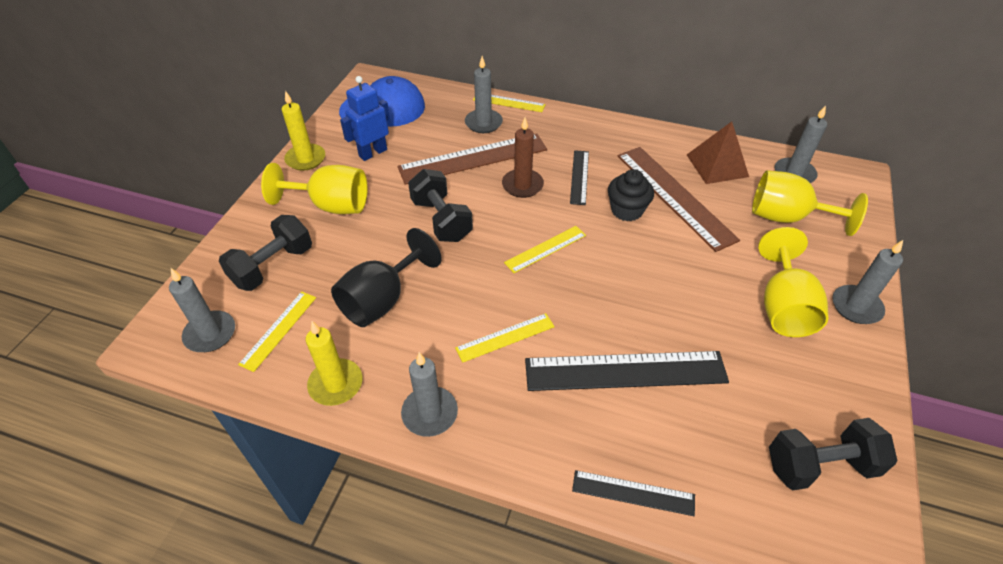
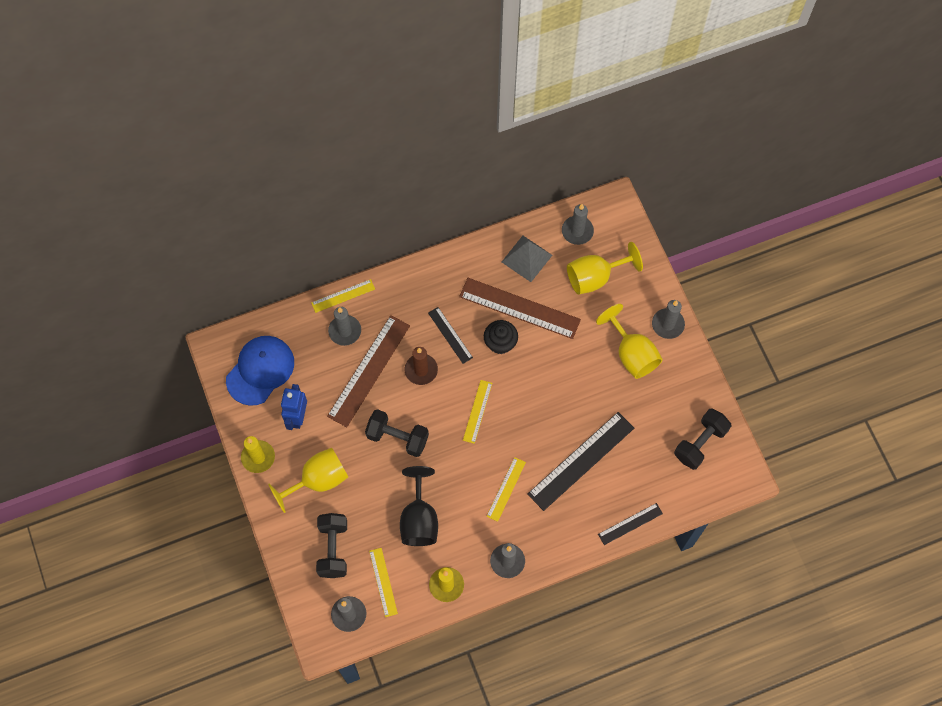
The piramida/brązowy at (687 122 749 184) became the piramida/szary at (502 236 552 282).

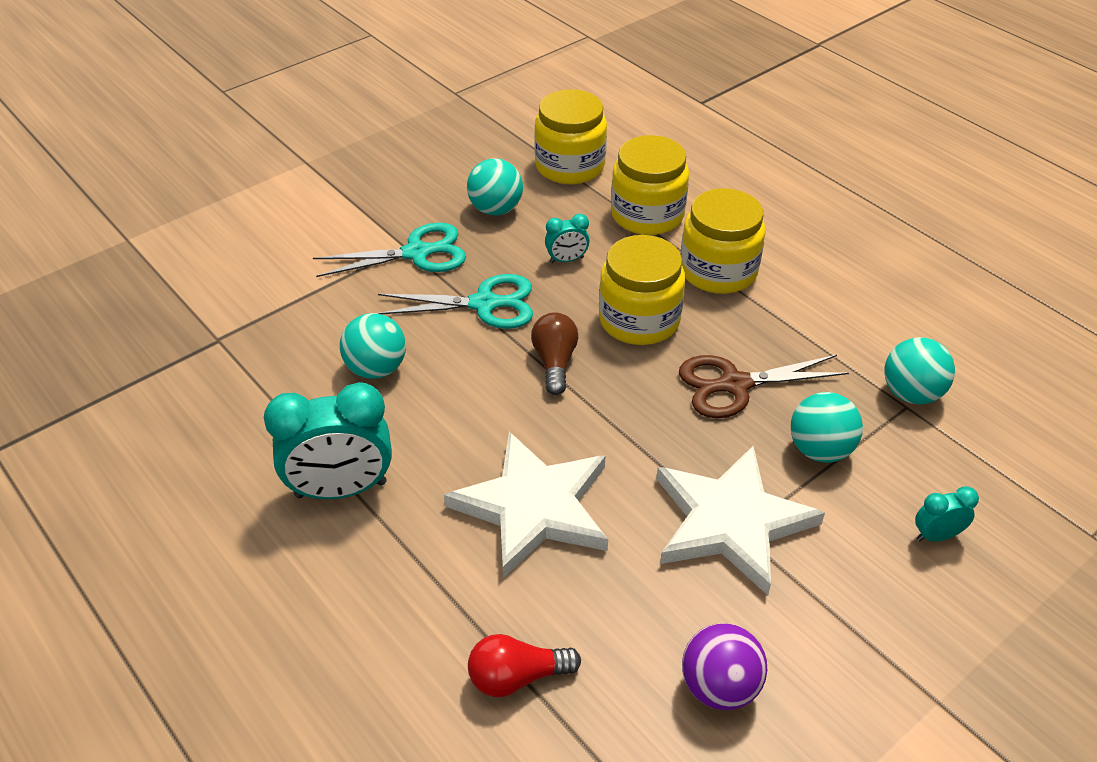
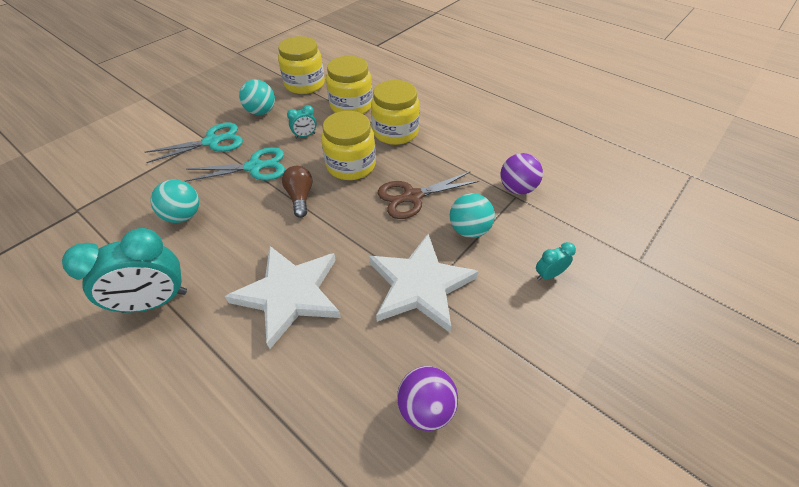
The piłka/turkusowy at (884 337 955 404) became the piłka/fioletowy at (500 153 543 195).
The żarówka/czerwony at (468 634 581 697) disappeared.

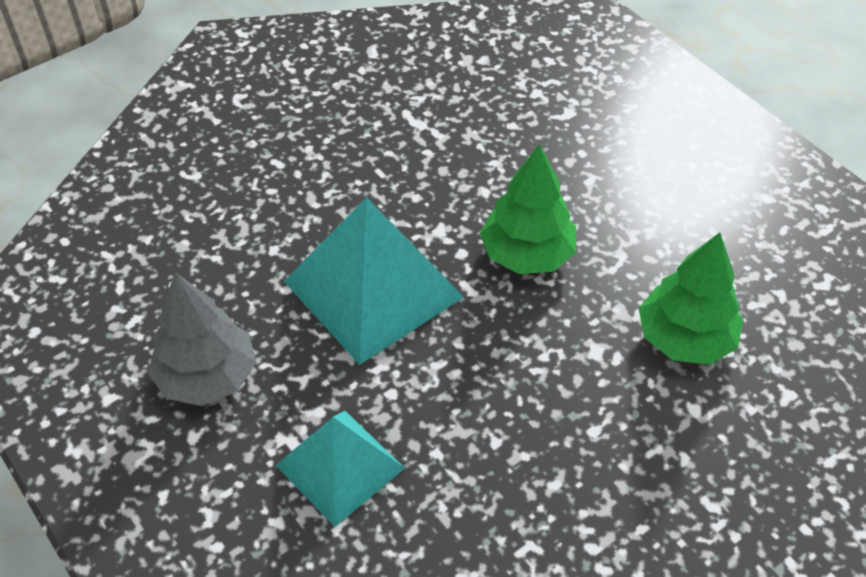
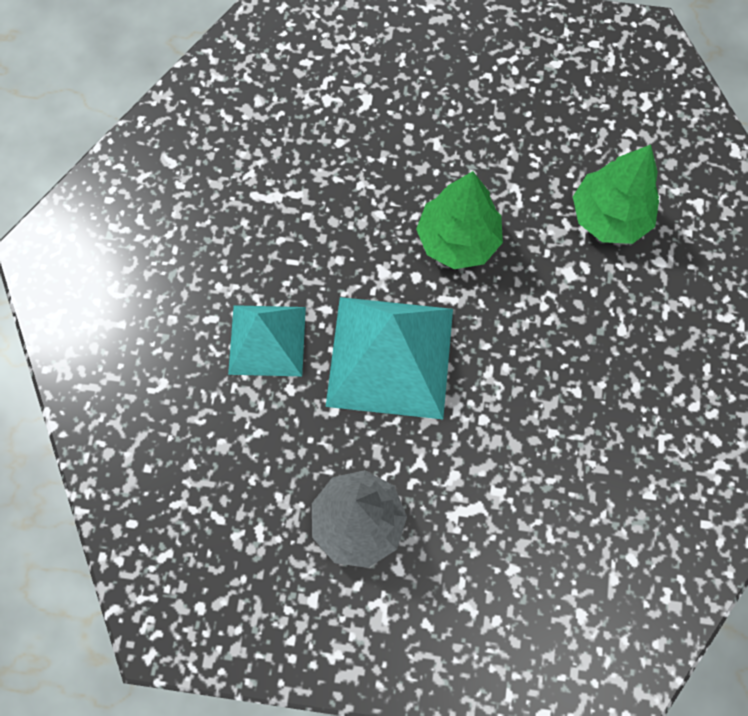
The piramida/turkusowy moved from (275 411 405 527) to (228 305 306 376).

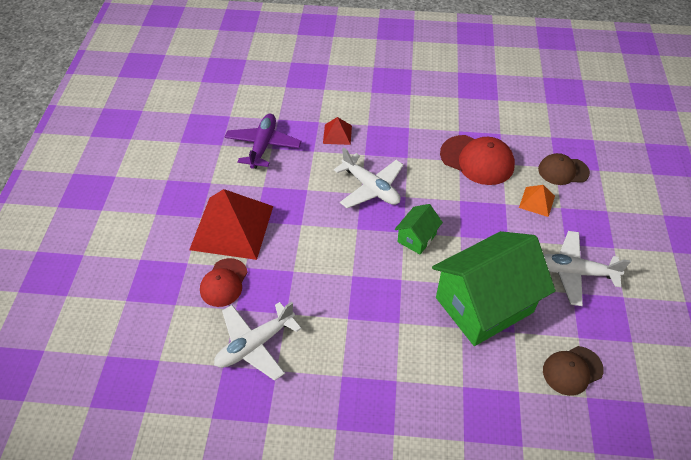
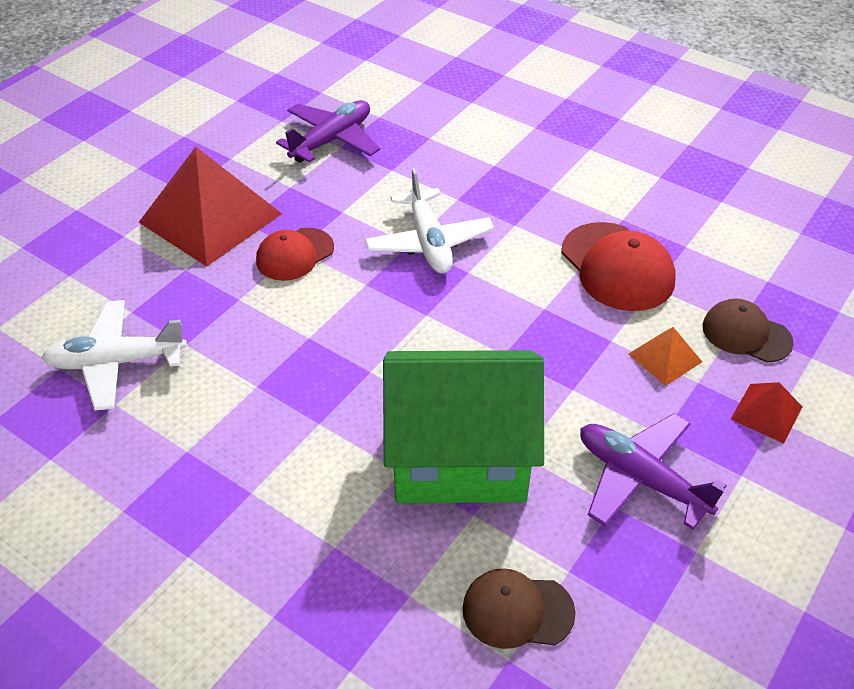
The piramida/czerwony moved from (323 117 352 145) to (731 382 802 443).
The domek/zielony at (395 204 443 254) disappeared.
The samolot/biały at (543 231 630 306) became the samolot/fioletowy at (580 414 727 530).
The czapka/czerwony moved from (200 258 248 307) to (256 228 334 281).

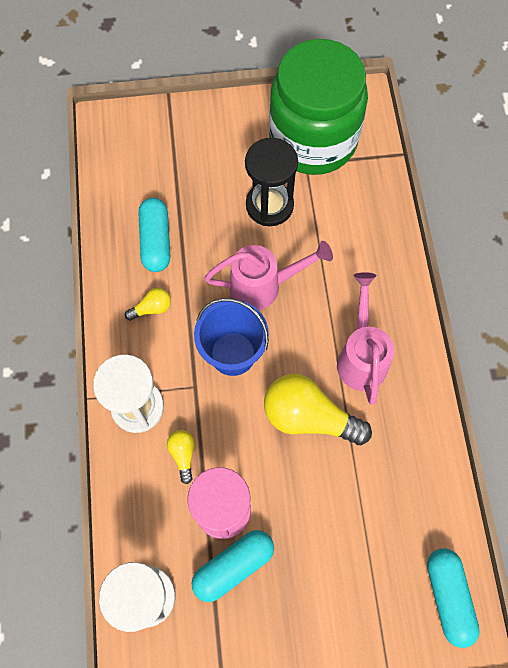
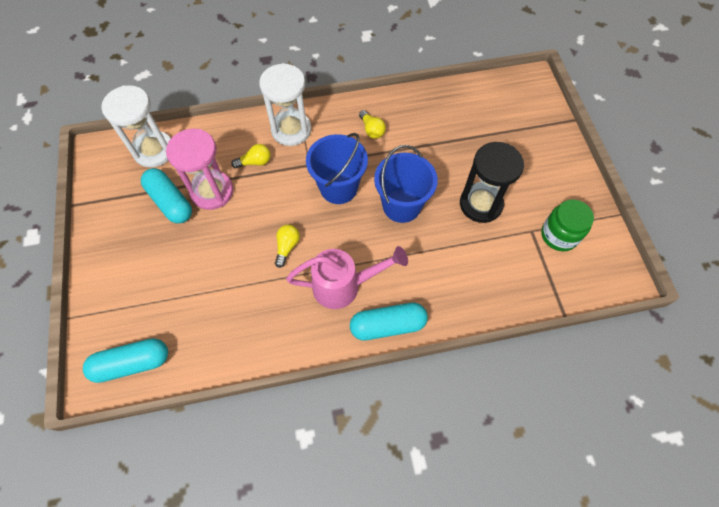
The słoik/zielony at (269 39 368 175) changed to 0.45 times the size.
The kapsułka/turkusowy moved from (139 198 170 272) to (350 303 428 341).
The konewka/różowy at (204 241 333 310) was replaced by the wiadro/niebieski at (374 145 438 223).
The żarówka/żółty at (264 374 372 445) changed to 0.47 times the size.

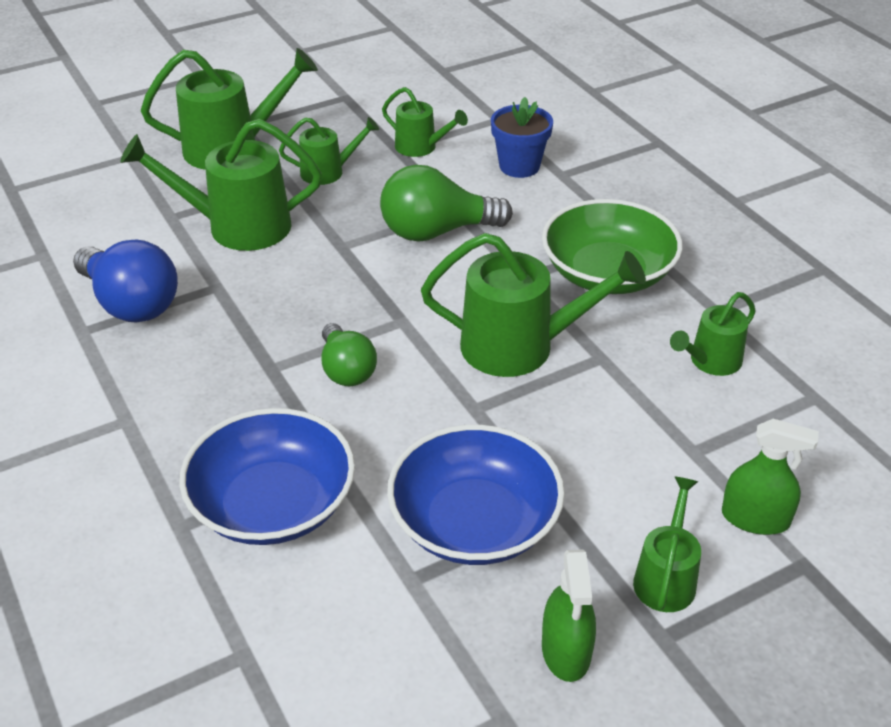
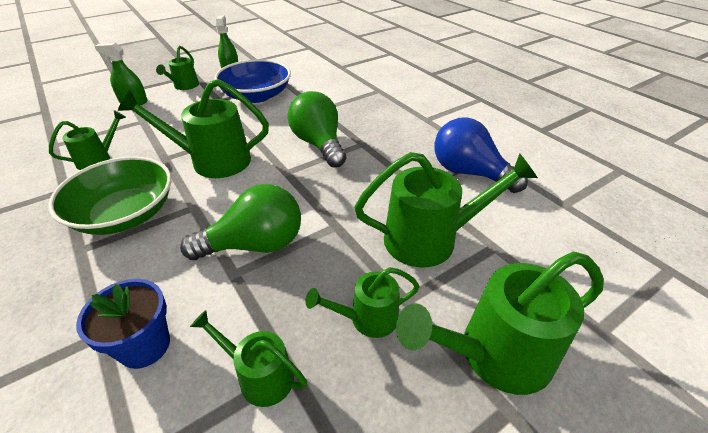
The żarówka/zielony at (321 323 377 386) changed to 1.57 times the size.
The miska/niebieski at (179 408 355 545) disappeared.

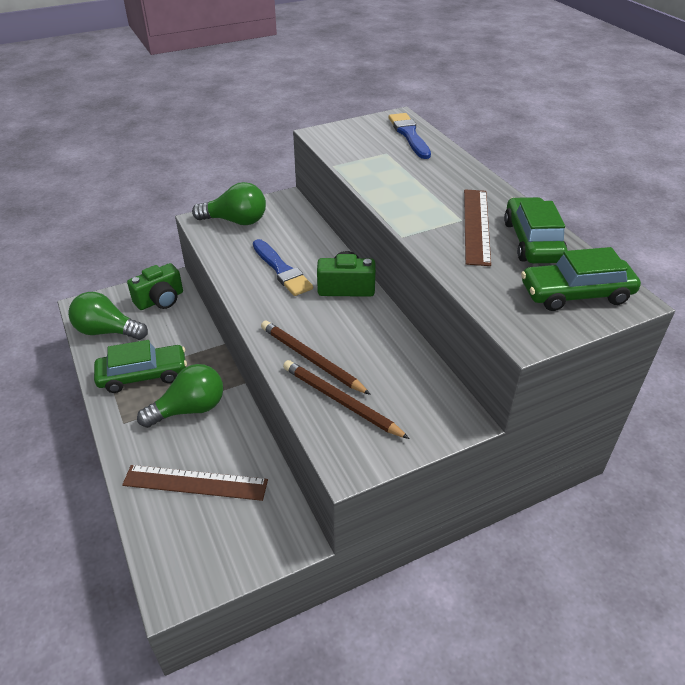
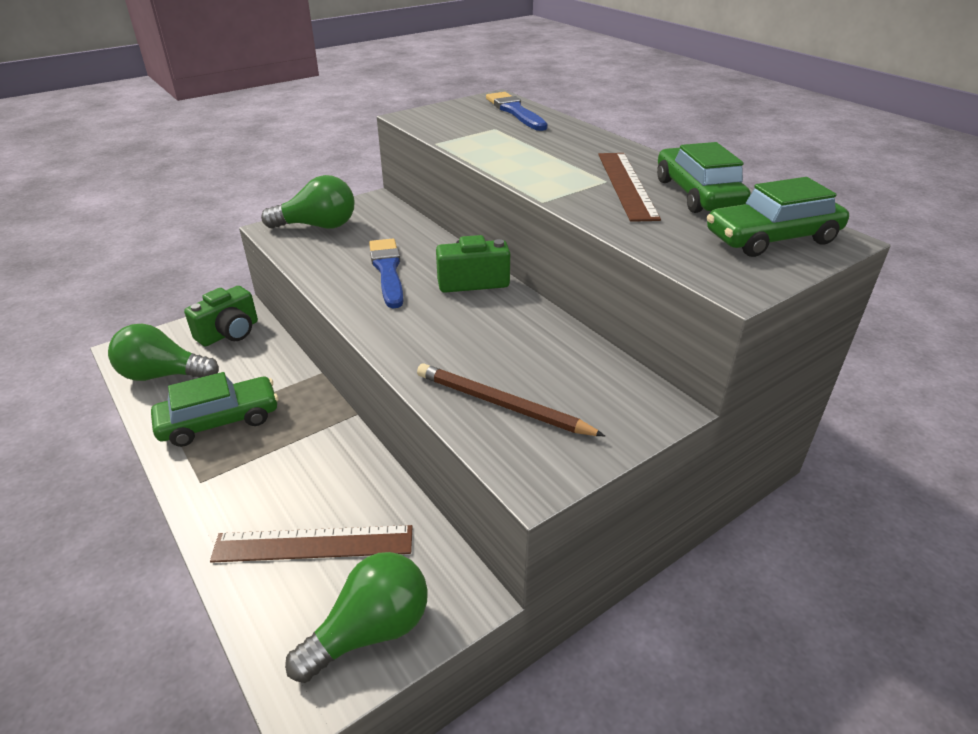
The pędzel/niebieski at (253 239 313 296) turned 150 degrees counterclockwise.
The ołówek/brązowy at (261 320 371 395) disappeared.
The żarówka/zielony moved from (137 364 223 428) to (285 552 428 683).

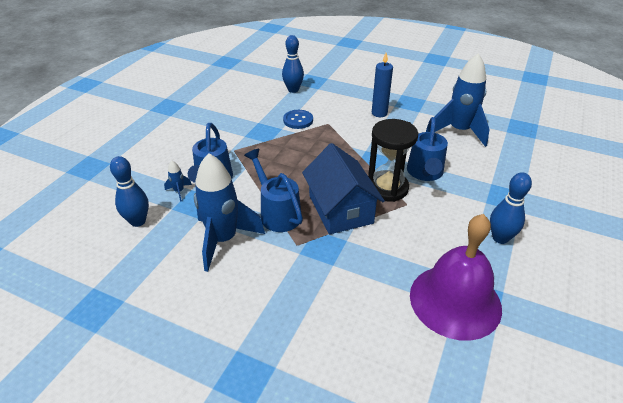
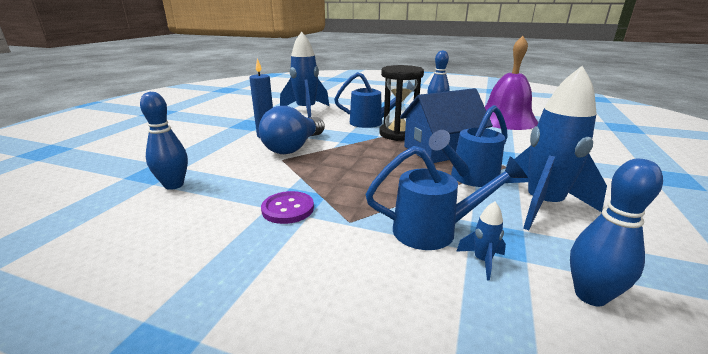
The guzik/niebieski at (283 110 313 129) disappeared.
The żarówka/niebieski at (259 106 325 154) appeared.
The guzik/fioletowy at (261 191 314 224) appeared.

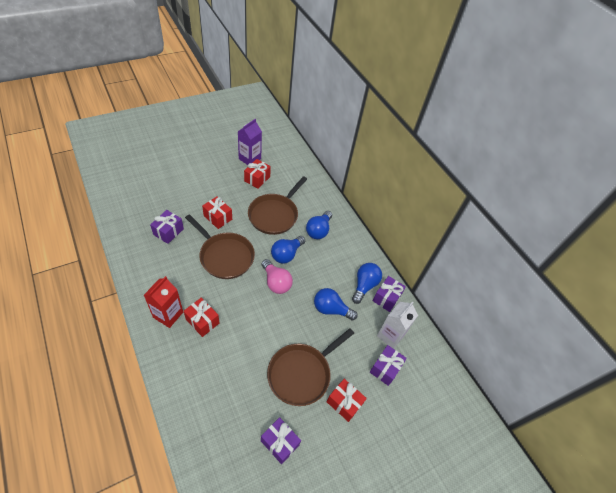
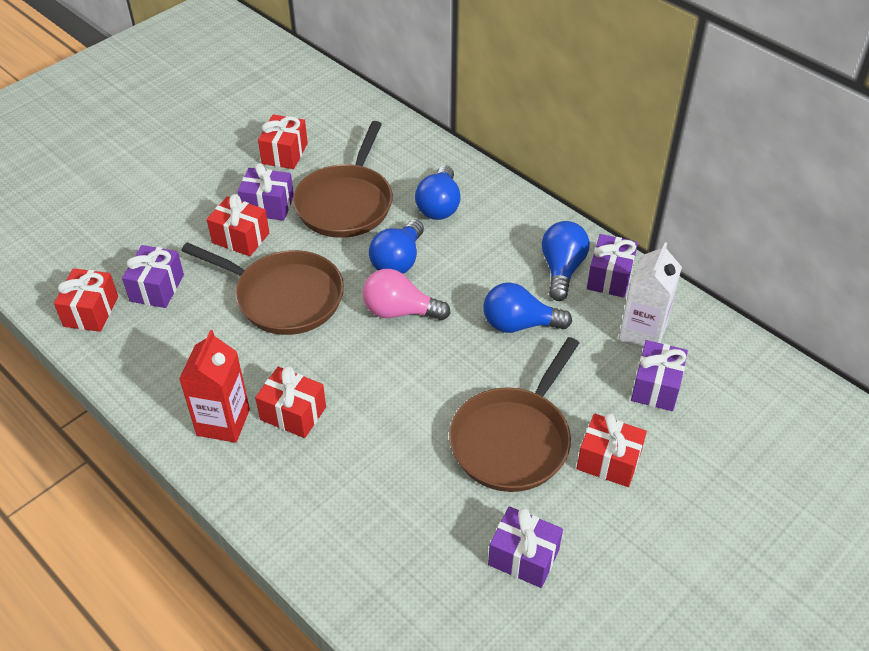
The karton mleka/fioletowy at (238 119 262 165) disappeared.
The żarówka/różowy at (262 259 293 294) turned 150 degrees clockwise.
The prezent/fioletowy at (238 163 294 221) appeared.
The prezent/czerwony at (54 268 118 332) appeared.

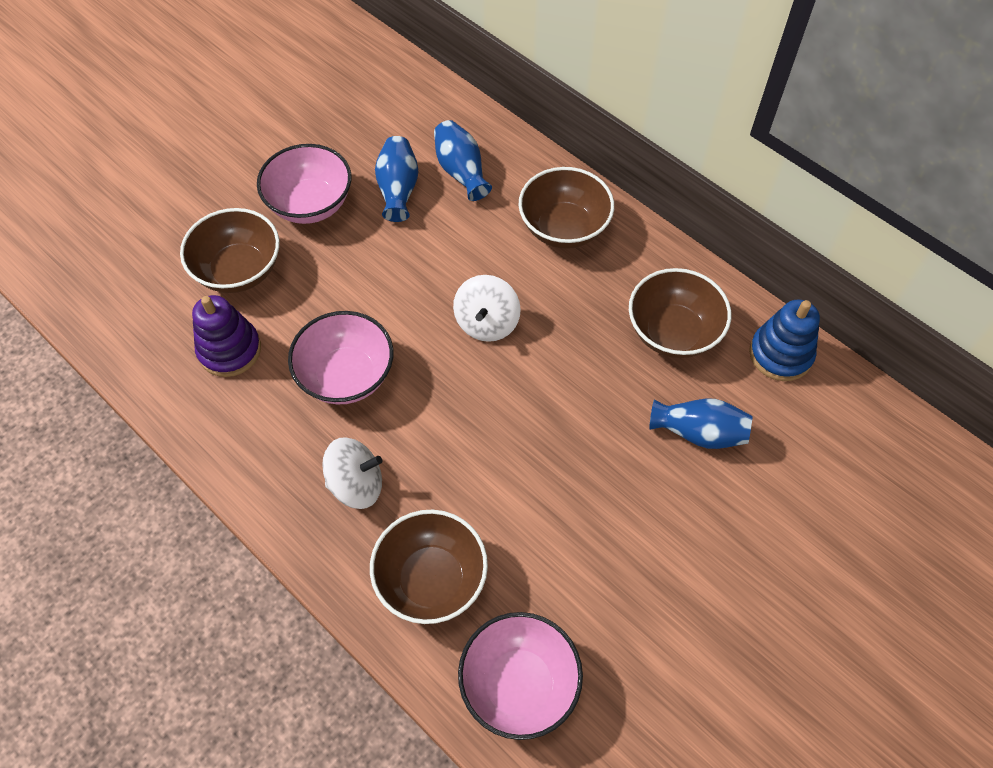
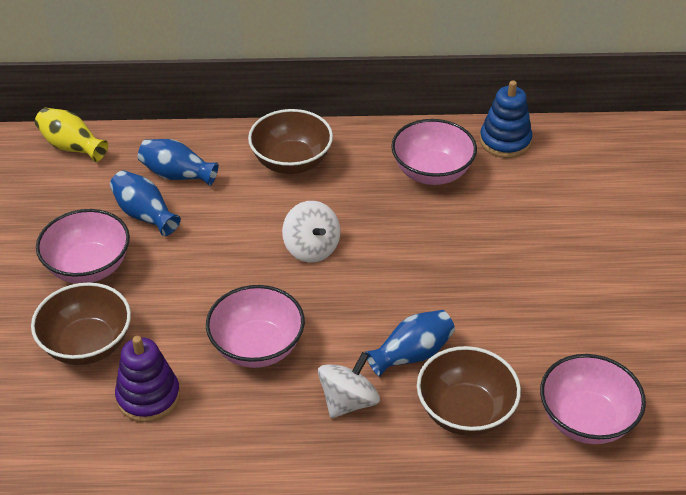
The miska/brązowy at (629 268 731 358) became the miska/różowy at (391 119 477 185).
The wazon/niebieski moved from (649 399 753 449) to (365 310 455 377).
The wazon/żółty at (35 108 108 162) appeared.

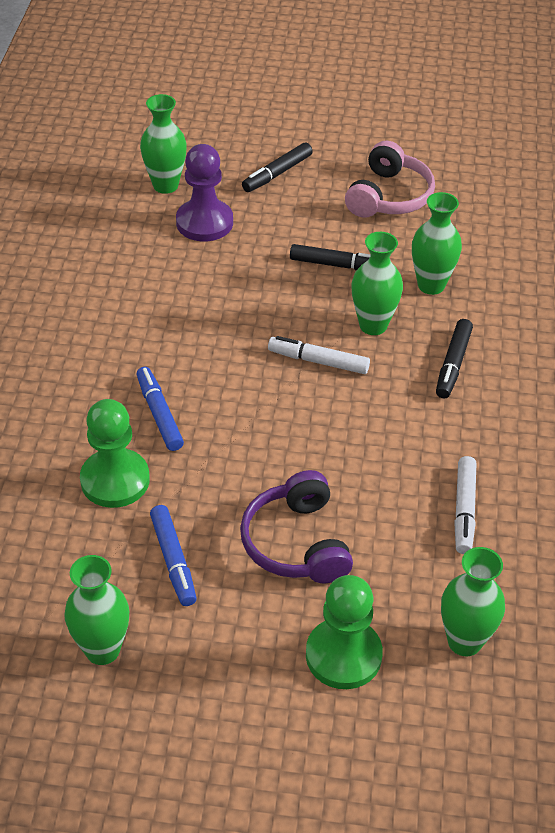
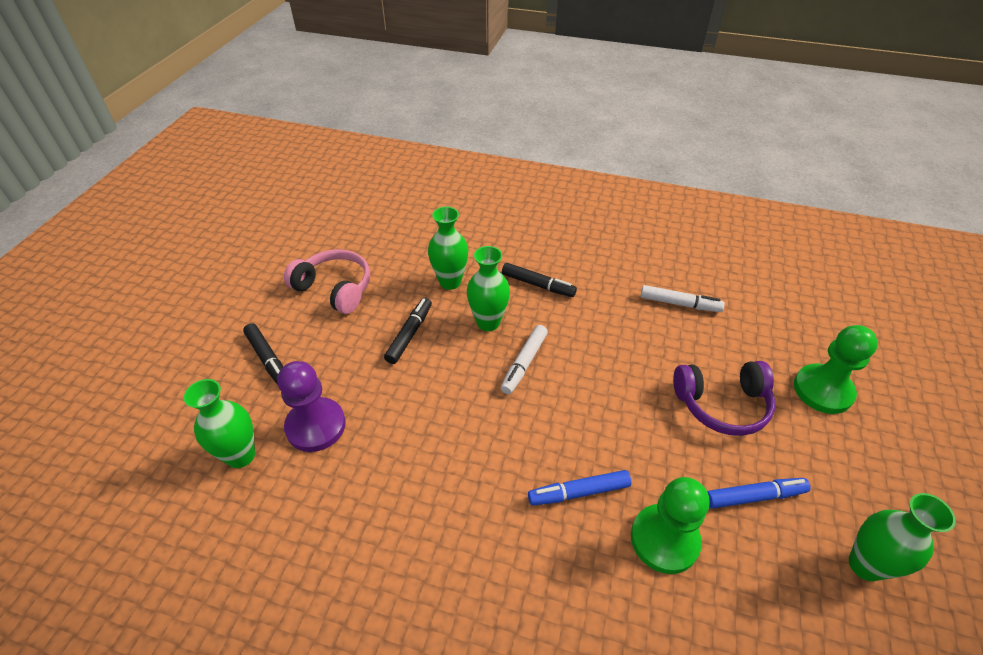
The wazon/zielony at (441 547 505 656) disappeared.

